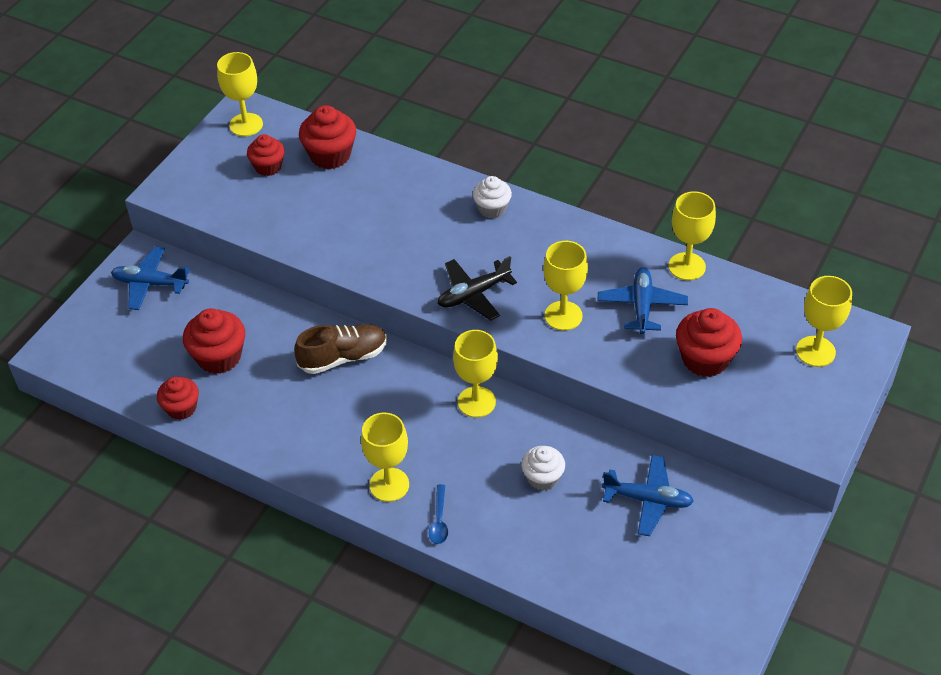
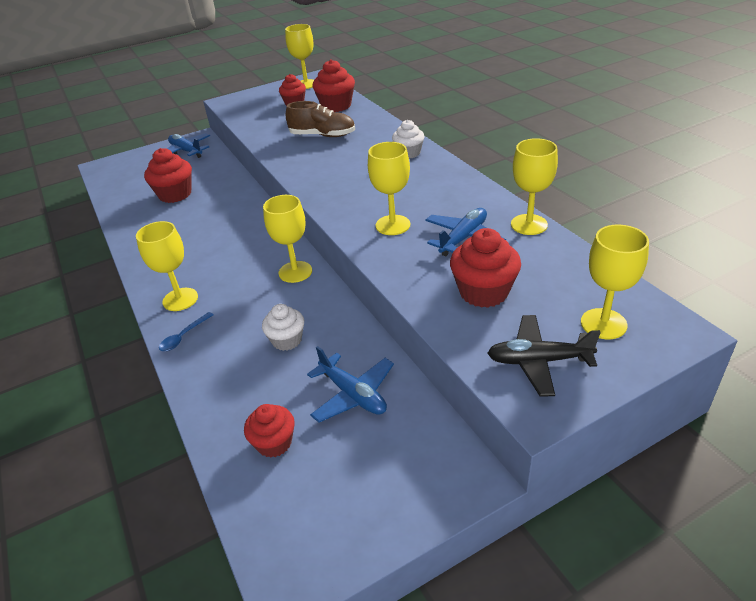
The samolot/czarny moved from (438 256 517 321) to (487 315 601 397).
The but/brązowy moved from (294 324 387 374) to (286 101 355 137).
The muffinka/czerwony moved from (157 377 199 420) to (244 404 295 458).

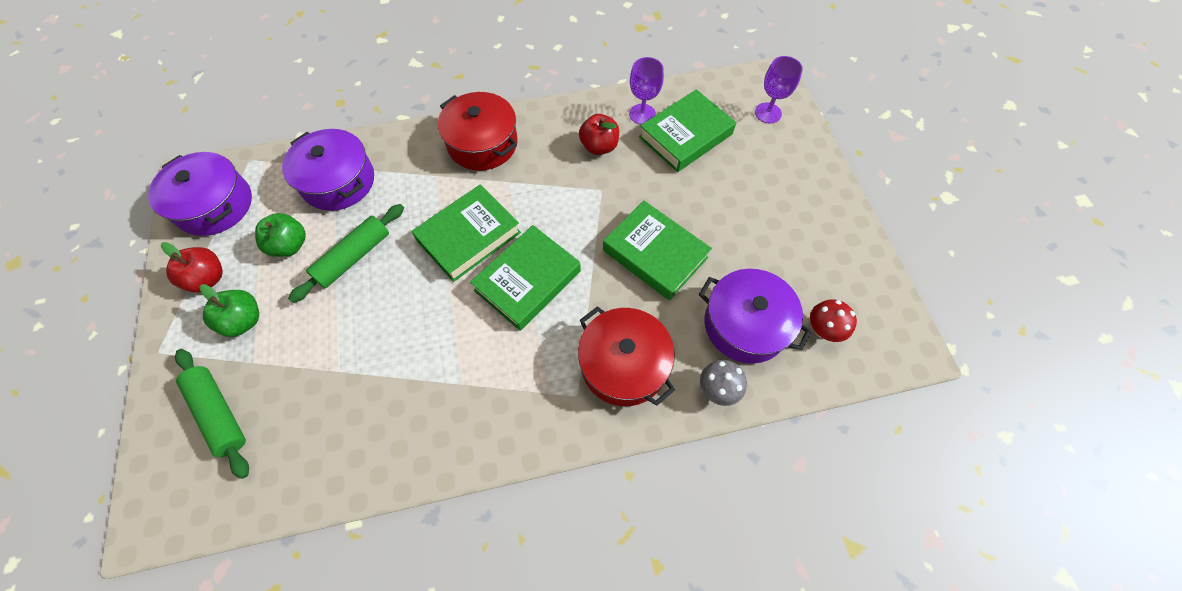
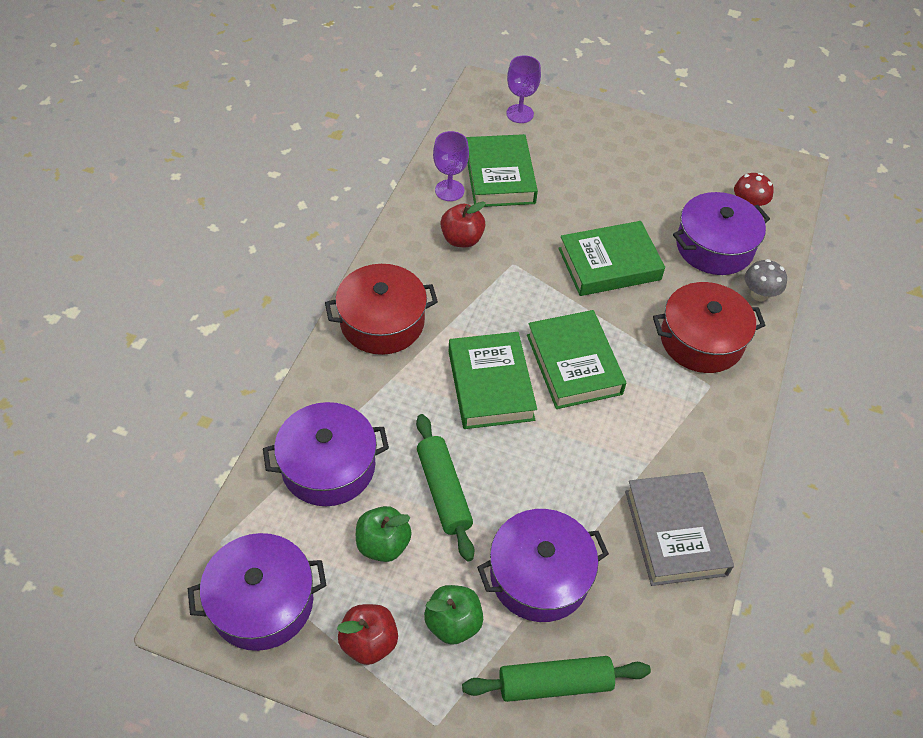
The książka/szary at (625 472 734 586) appeared.
The garnek/fioletowy at (477 509 609 622) appeared.

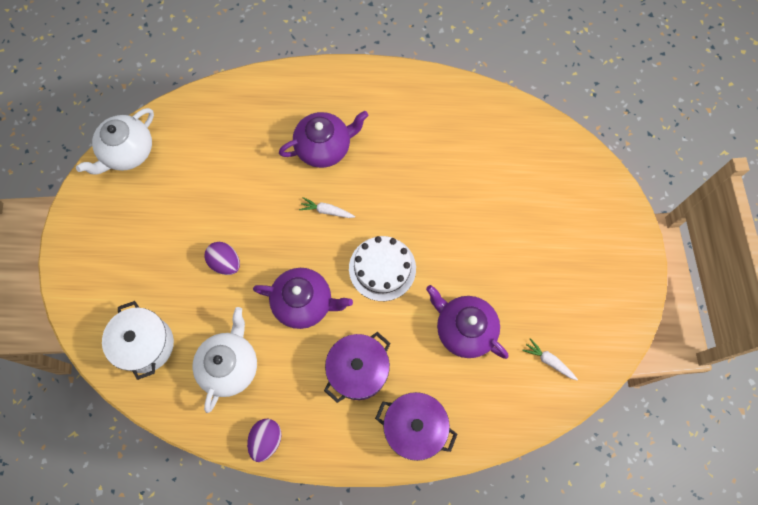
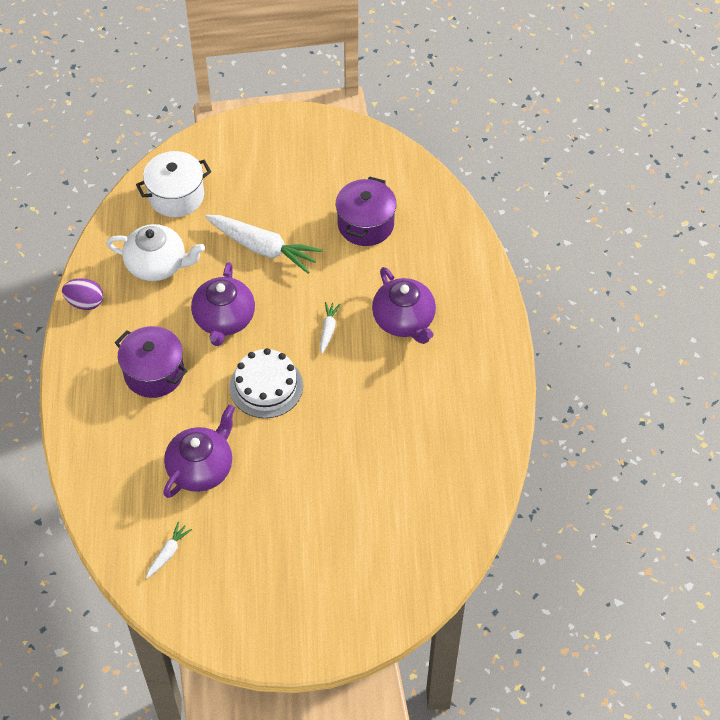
The imbryk/biały at (76 108 154 175) disappeared.
The jajko/fioletowy at (204 242 240 275) was replaced by the marchewka/biały at (205 215 323 274).
The garnek/fioletowy moved from (375 392 457 461) to (336 176 396 246).

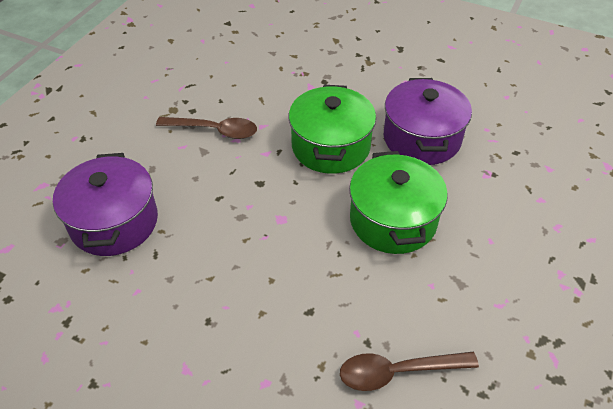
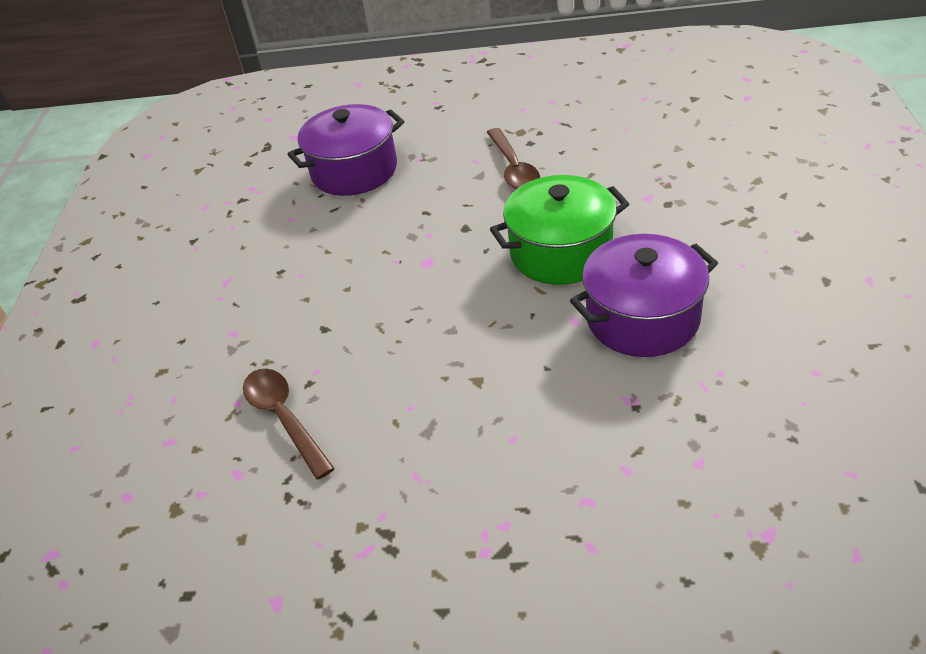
The garnek/zielony at (349 151 448 254) disappeared.

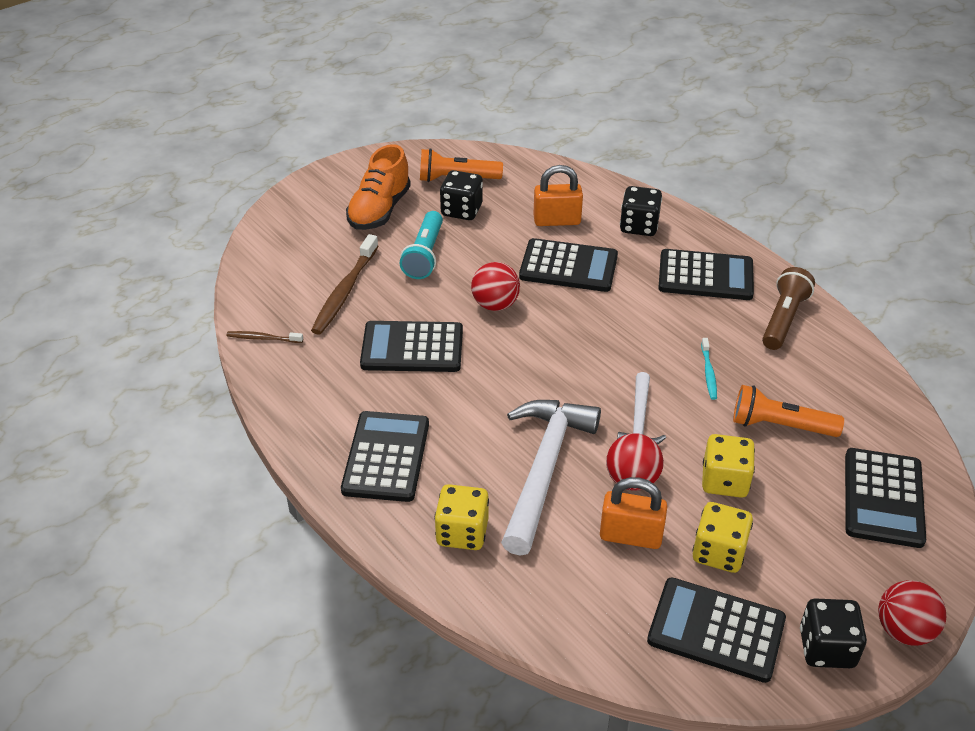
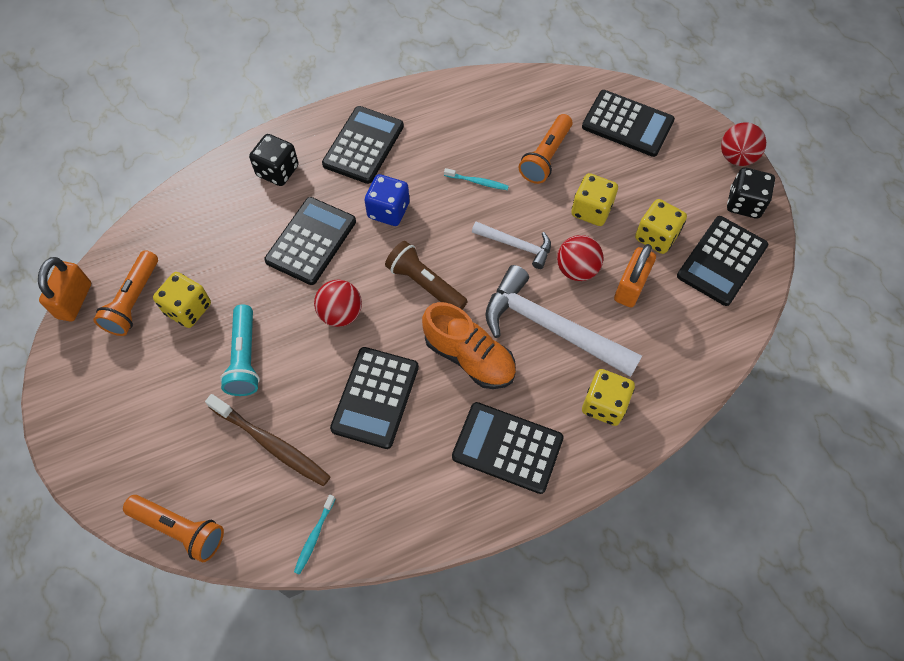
The but/pomarańczowy moved from (346 144 411 230) to (422 302 516 389).
The kłódka/pomarańczowy moved from (534 165 583 226) to (38 257 91 322).
The kostka do gry/czarny at (440 170 483 220) became the kostka do gry/żółty at (153 272 211 328).
The latarka/turkusowy at (399 211 443 279) turned 60 degrees clockwise.
The latarka/brązowy moved from (762 267 815 350) to (385 241 468 310).
The szczoteczka do zębów/brązowy at (227 331 303 343) became the szczoteczka do zębów/turkusowy at (294 495 335 575).
The kostka do gry/niebieski at (364 174 410 226) appeared.
The latarka/pomarańczowy at (123 495 224 562) appeared.

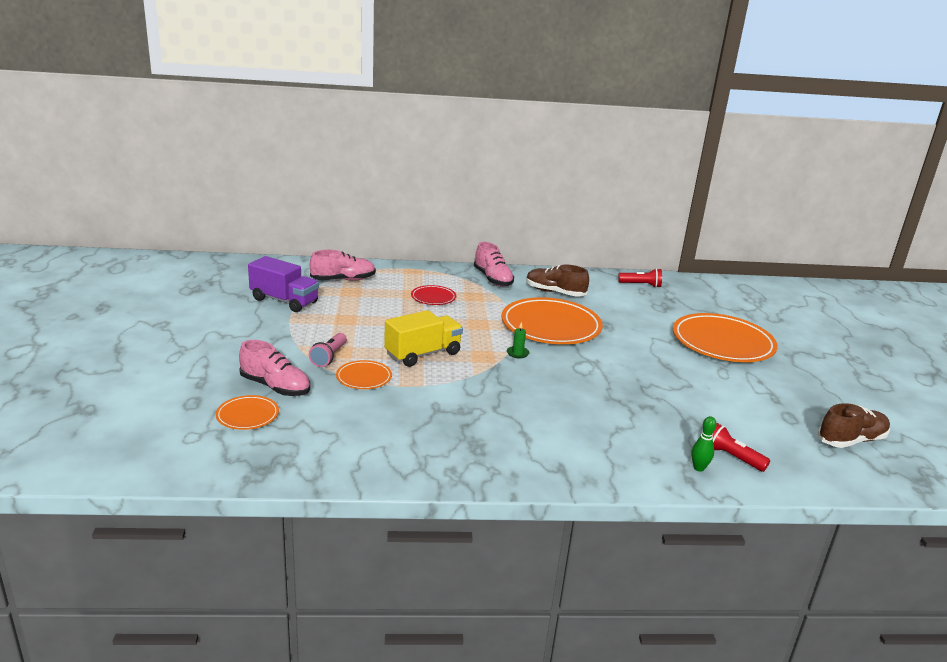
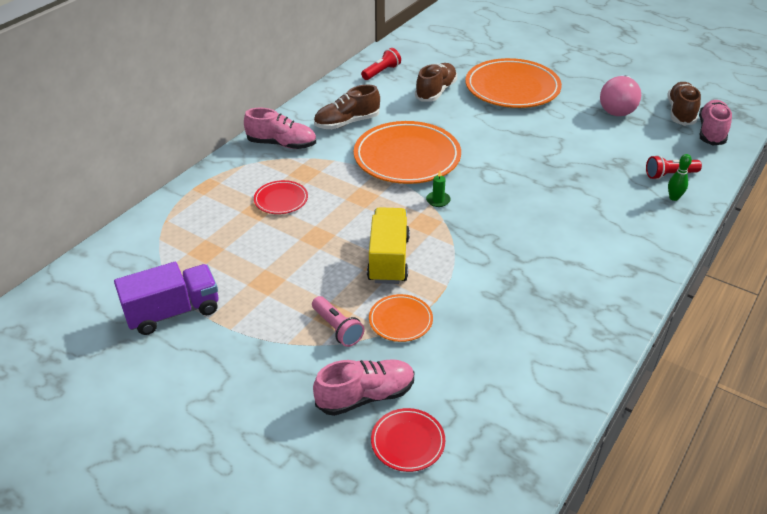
The but/różowy moved from (310 250 376 281) to (699 100 732 145).
The talerz/pomarańczowy at (216 395 279 430) became the talerz/czerwony at (371 408 445 472).
The but/brązowy at (415 63 457 102) appeared.
The żarówka/różowy at (600 75 641 116) appeared.

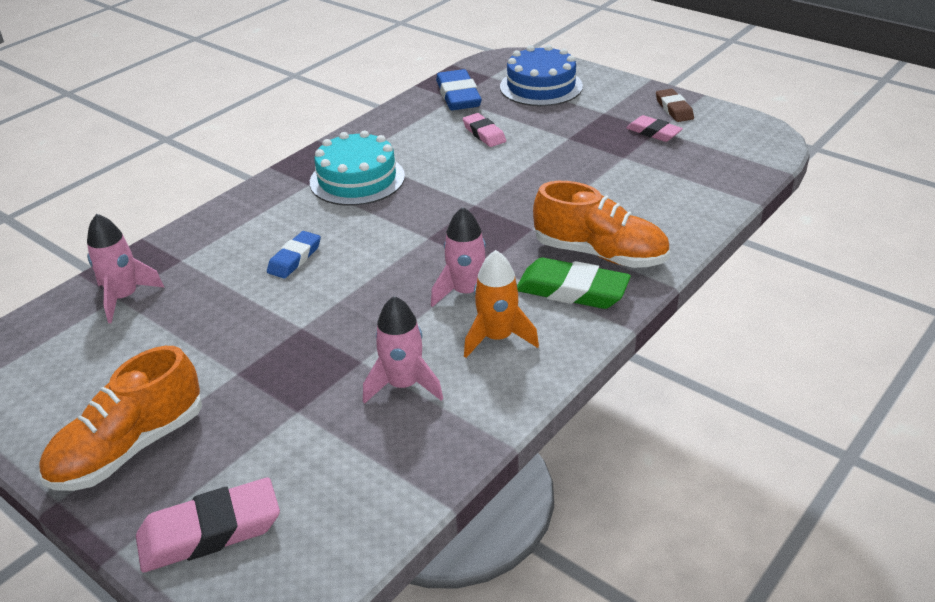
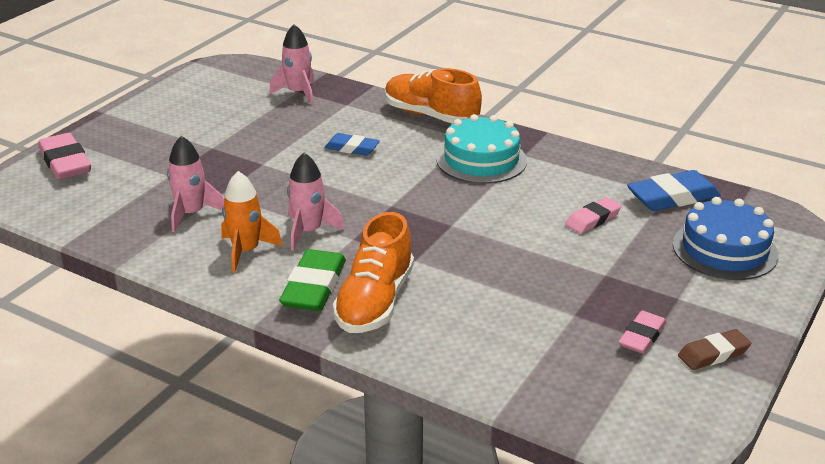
The but/pomarańczowy moved from (39 346 202 491) to (385 68 482 124).

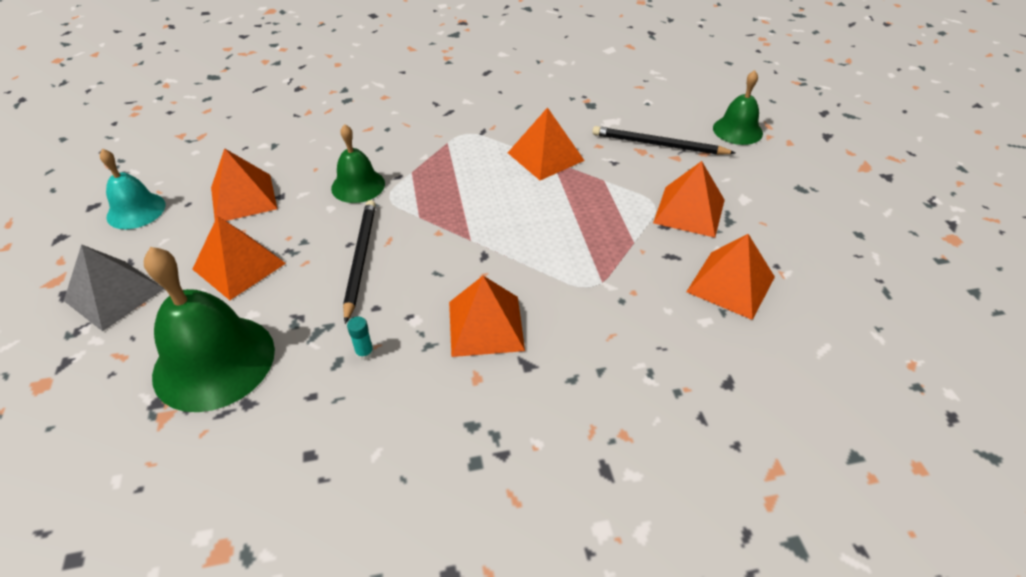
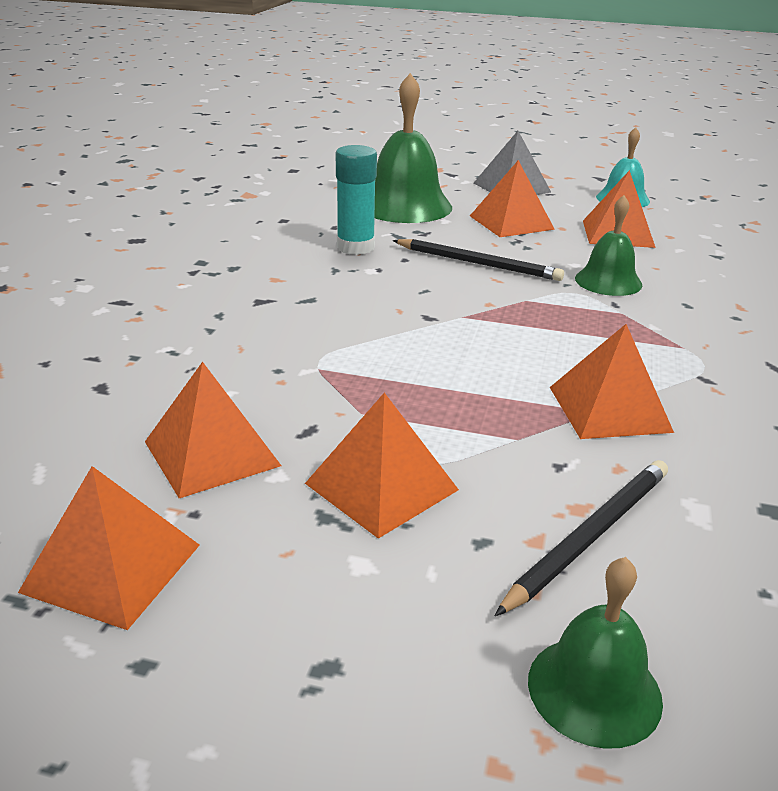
The piramida/pomarańczowy moved from (449 276 525 357) to (18 466 200 630).
The klej w sztyfcie/turkusowy at (347 316 374 360) changed to 2.29 times the size.

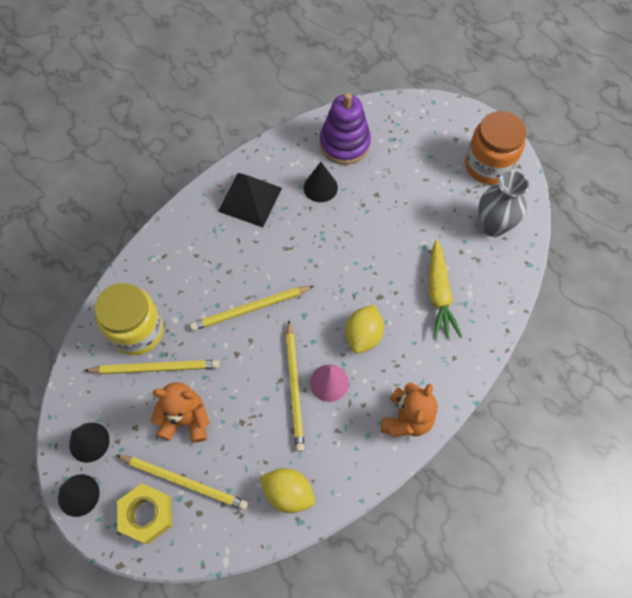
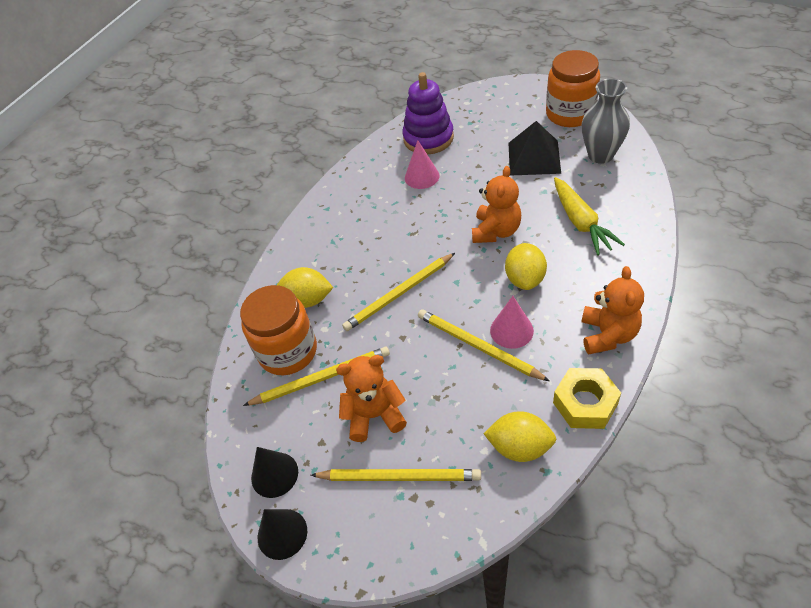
The stożek/czarny at (304 162 338 202) became the stożek/różowy at (405 140 440 189).
The piramida/czarny moved from (218 173 282 227) to (509 121 561 176).
The słoik/żółty at (95 283 164 355) became the słoik/pomarańczowy at (240 285 317 375).
The ołówek/żółty at (286 320 305 452) turned 150 degrees clockwise.
The nakrętka/żółty moved from (117 483 172 544) to (553 368 621 429).
The miś/pomarańczowy at (472 166 521 243) appeared.
The cytryna/żółty at (277 267 333 308) appeared.

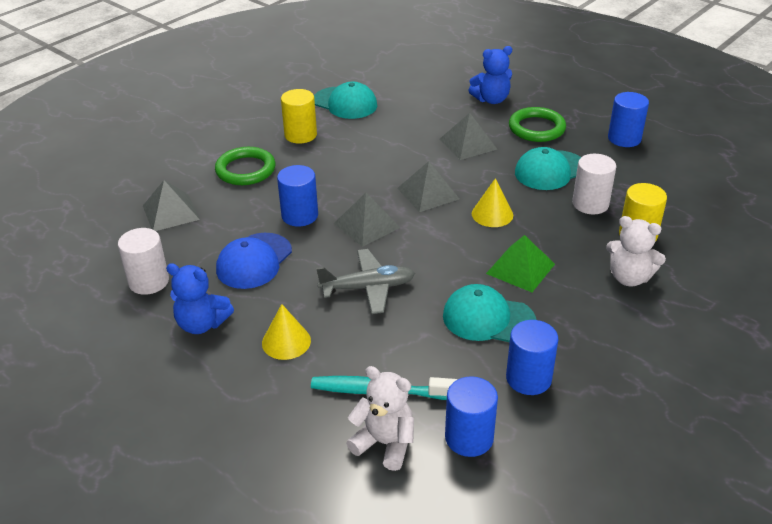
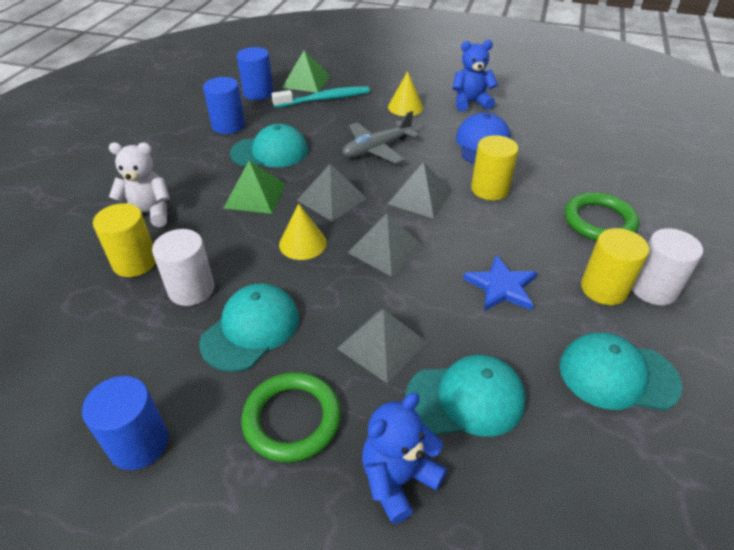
The walec/niebieski at (277 165 318 227) became the walec/żółty at (471 135 519 200).
The piramida/szary moved from (143 180 200 231) to (297 164 366 222).
The walec/biały moved from (118 228 169 295) to (632 228 703 305).
The miś/biały at (346 366 414 471) was replaced by the piramida/zielony at (282 50 330 93).
The gwiazda/niebieski at (463 255 538 311) appeared.
The czapka/turkusowy at (406 355 526 437) appeared.

